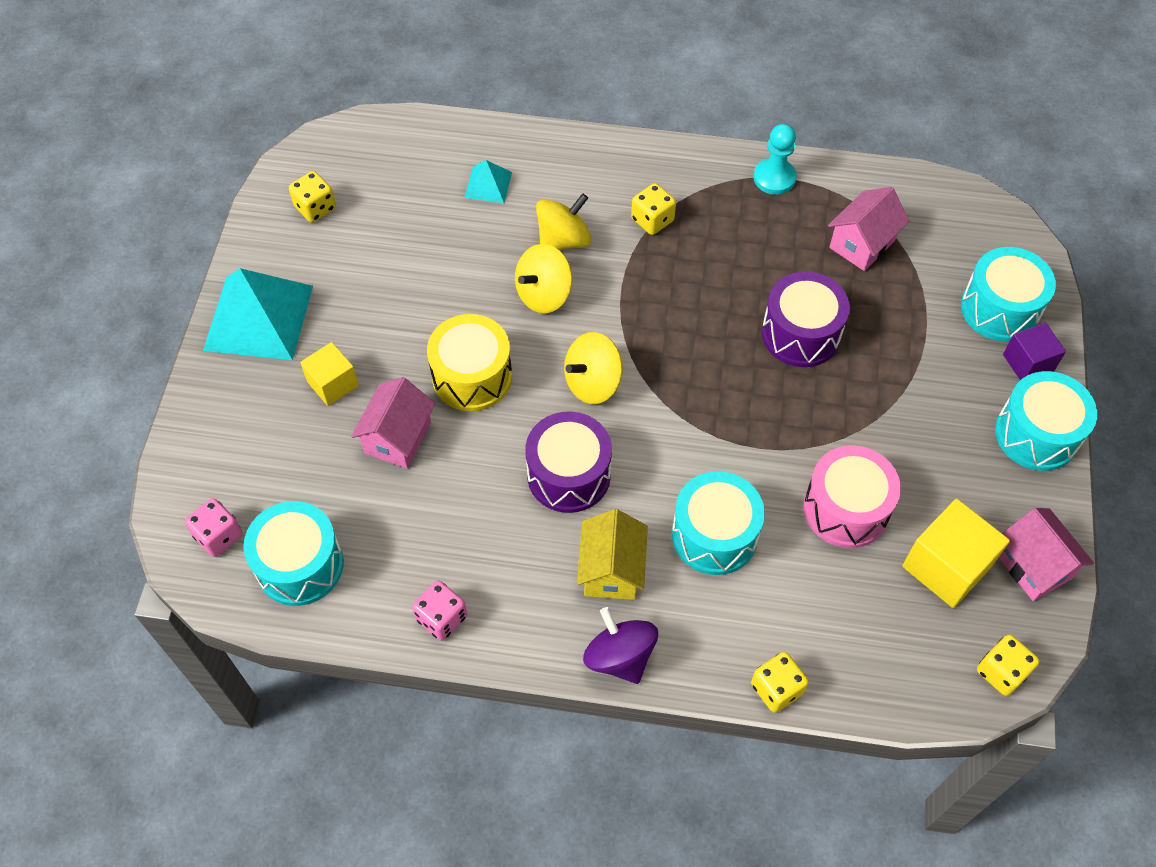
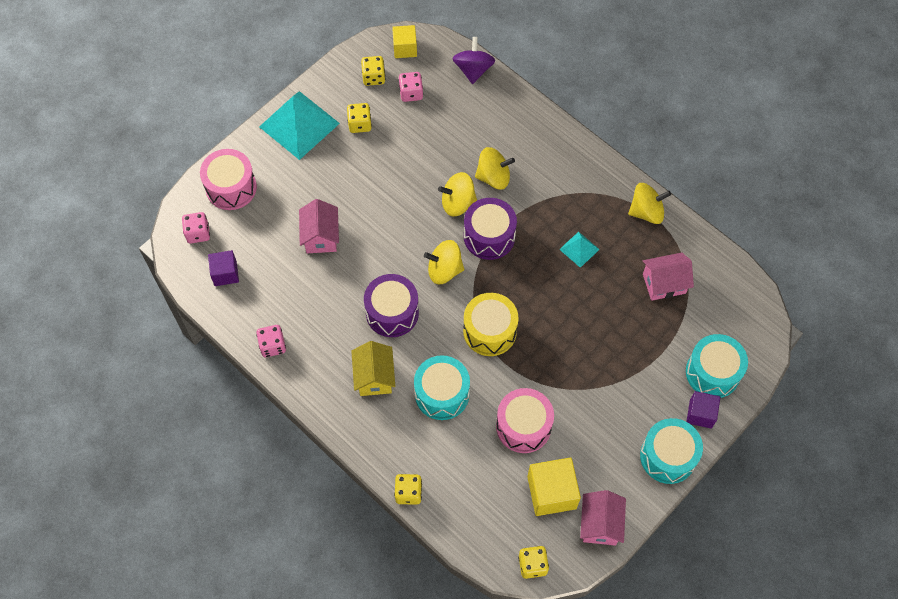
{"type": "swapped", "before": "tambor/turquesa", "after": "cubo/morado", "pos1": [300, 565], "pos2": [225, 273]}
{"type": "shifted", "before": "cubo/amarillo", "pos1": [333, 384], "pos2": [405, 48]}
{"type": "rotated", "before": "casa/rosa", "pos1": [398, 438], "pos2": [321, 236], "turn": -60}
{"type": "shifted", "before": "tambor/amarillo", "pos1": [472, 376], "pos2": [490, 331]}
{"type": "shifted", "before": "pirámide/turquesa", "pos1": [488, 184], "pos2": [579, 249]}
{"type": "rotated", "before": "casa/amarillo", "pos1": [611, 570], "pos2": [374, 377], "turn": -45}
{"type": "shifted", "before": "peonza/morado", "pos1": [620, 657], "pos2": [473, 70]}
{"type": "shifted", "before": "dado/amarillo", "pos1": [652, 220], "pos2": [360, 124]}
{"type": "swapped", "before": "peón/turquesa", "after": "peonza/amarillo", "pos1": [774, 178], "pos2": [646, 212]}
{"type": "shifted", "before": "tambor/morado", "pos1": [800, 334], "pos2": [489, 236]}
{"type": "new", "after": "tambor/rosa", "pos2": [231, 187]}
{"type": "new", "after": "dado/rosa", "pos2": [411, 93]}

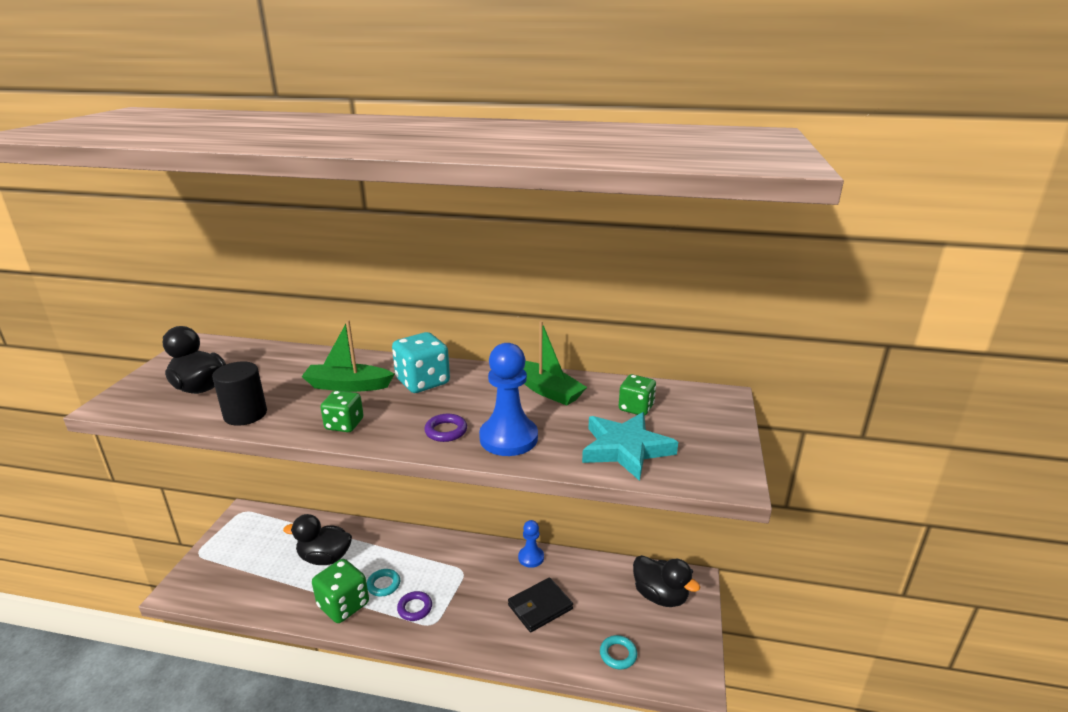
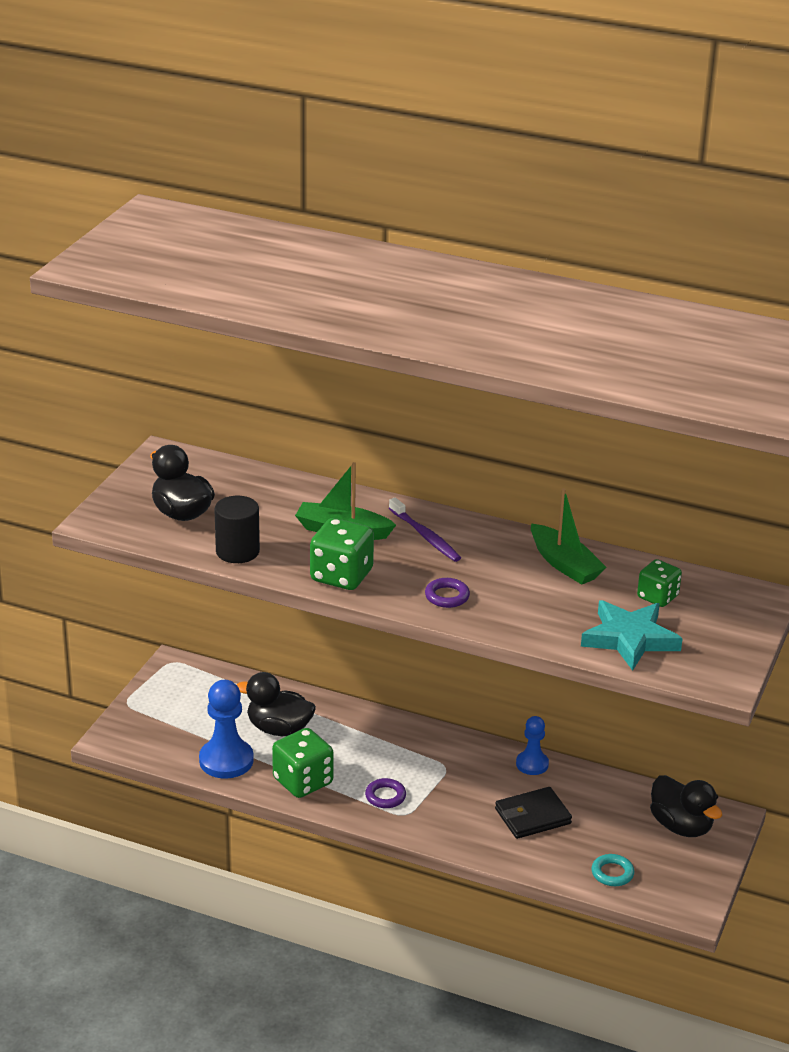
{"type": "scaled", "before": "dado/verde", "pos1": [344, 424], "pos2": [341, 576], "scale": 1.57}
{"type": "gone", "before": "anillo/turquesa", "pos1": [383, 585]}
{"type": "swapped", "before": "dado/turquesa", "after": "cepillo de dientes/morado", "pos1": [422, 382], "pos2": [426, 536]}
{"type": "shifted", "before": "peón/azul", "pos1": [508, 438], "pos2": [226, 760]}

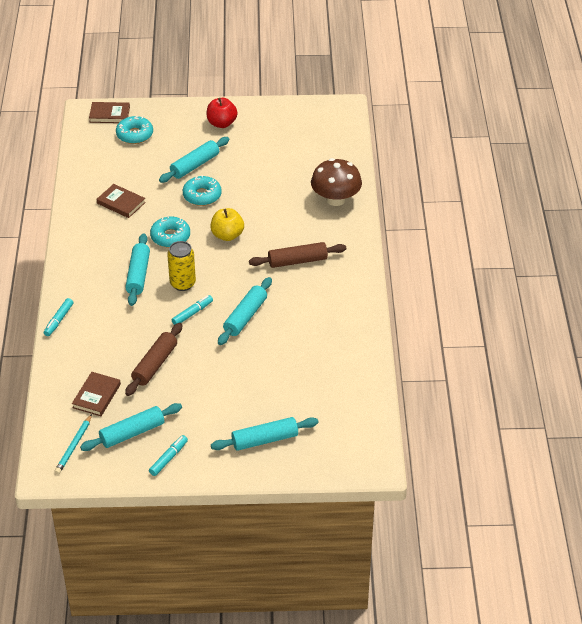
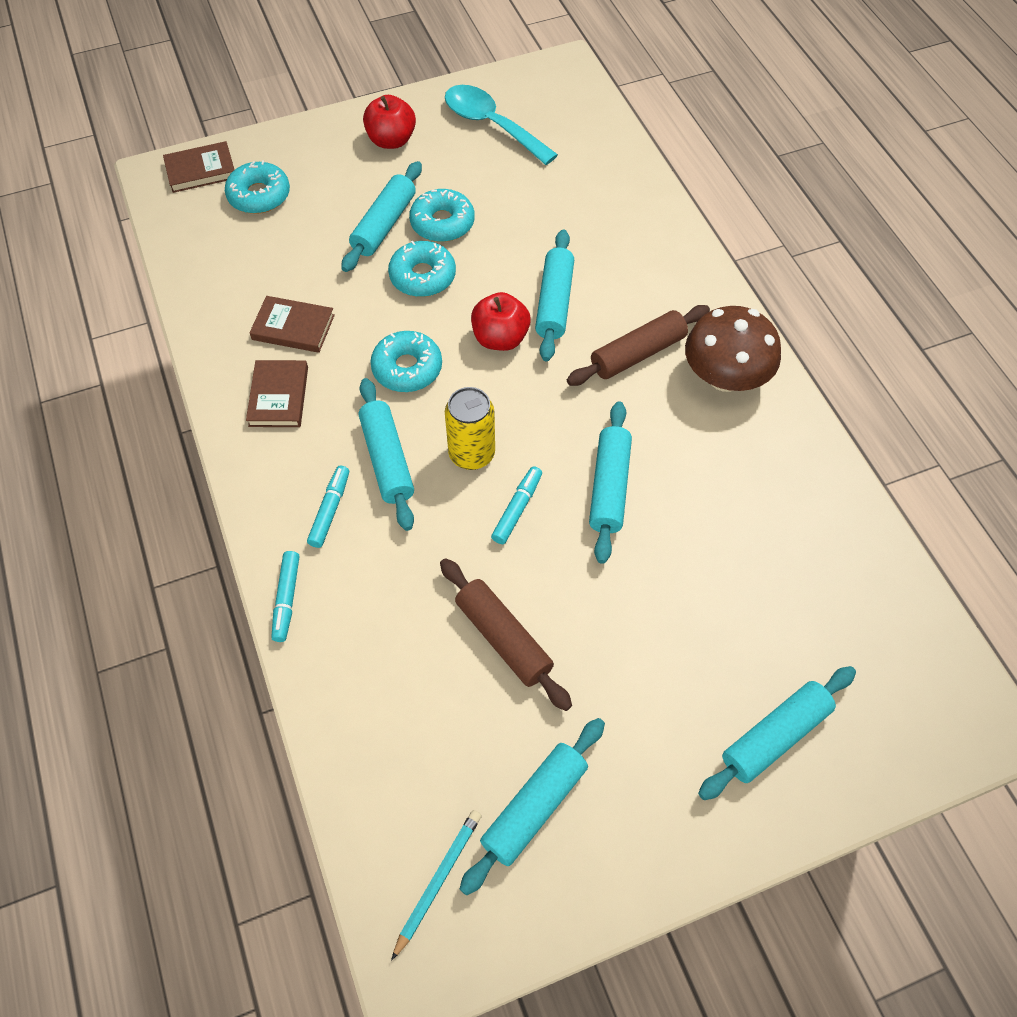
{"type": "rotated", "before": "lápiz/turquesa", "pos1": [73, 446], "pos2": [439, 880], "turn": -150}
{"type": "shifted", "before": "libro/marrón", "pos1": [96, 396], "pos2": [278, 396]}
{"type": "rotated", "before": "rodillo/marrón", "pos1": [155, 364], "pos2": [503, 638], "turn": -45}
{"type": "shifted", "before": "rotulador/turquesa", "pos1": [168, 458], "pos2": [330, 510]}
{"type": "repainted", "before": "manzana/amarillo", "after": "manzana/rojo", "pos1": [227, 235], "pos2": [500, 338]}
{"type": "shifted", "before": "seta/marrón", "pos1": [335, 199], "pos2": [725, 377]}
{"type": "new", "after": "rosquilla/turquesa", "pos2": [442, 223]}
{"type": "new", "after": "cuchara/turquesa", "pos2": [492, 125]}
{"type": "new", "after": "rodillo/turquesa", "pos2": [554, 302]}

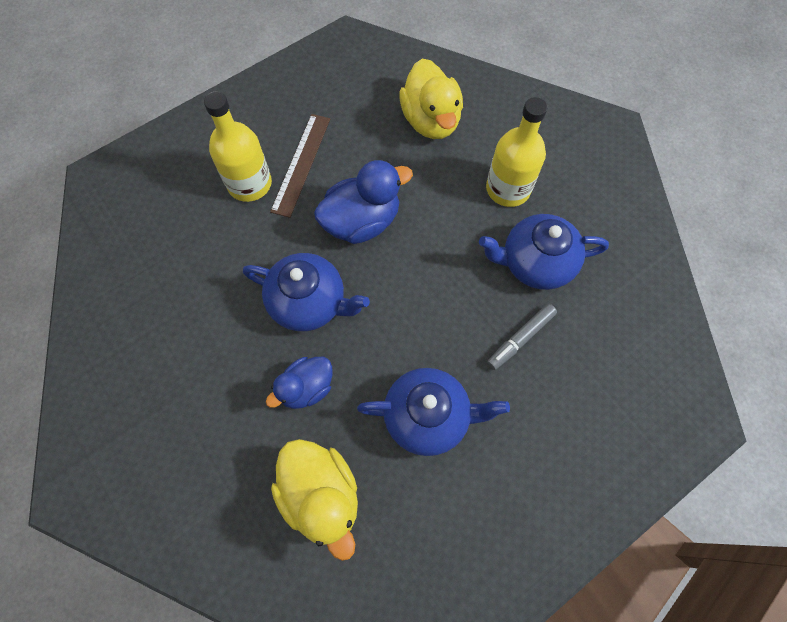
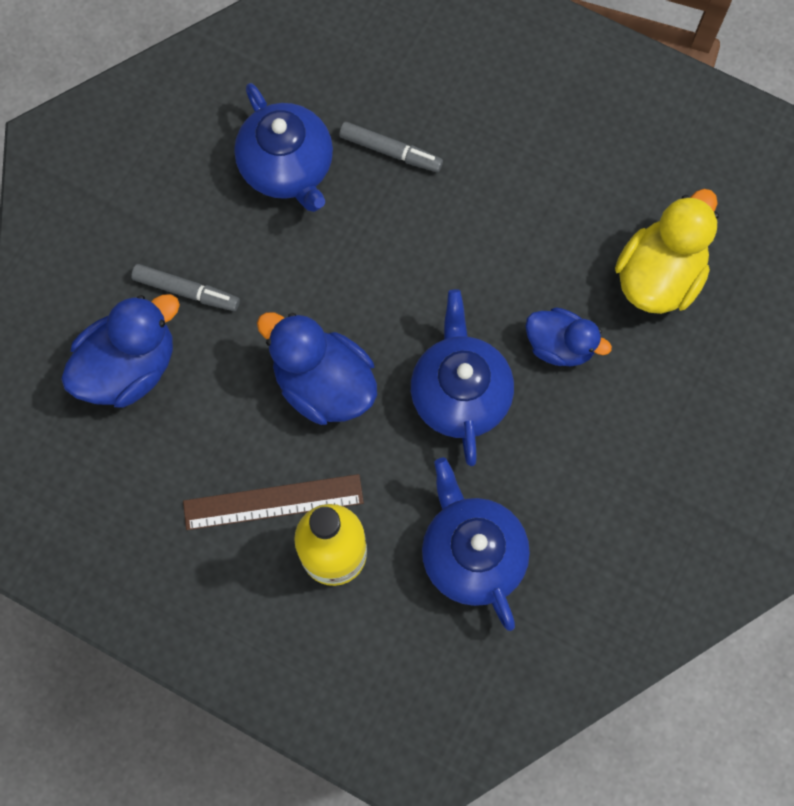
{"type": "shifted", "before": "tetera/azul", "pos1": [428, 416], "pos2": [471, 554]}
{"type": "repainted", "before": "pato/amarillo", "after": "pato/azul", "pos1": [431, 120], "pos2": [129, 367]}
{"type": "gone", "before": "botella/amarillo", "pos1": [508, 189]}
{"type": "new", "after": "rotulador/gris", "pos2": [187, 291]}

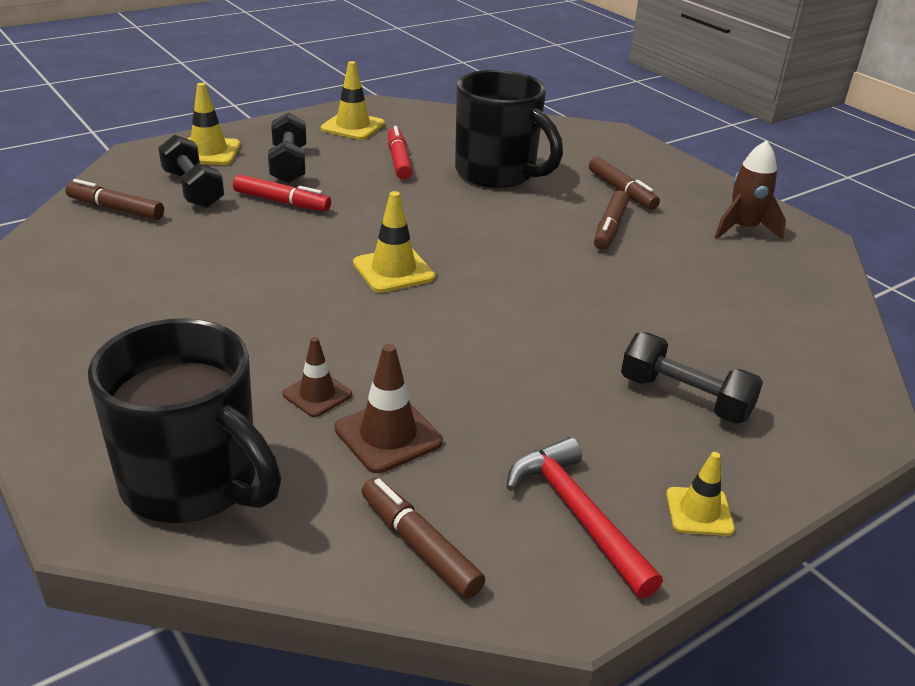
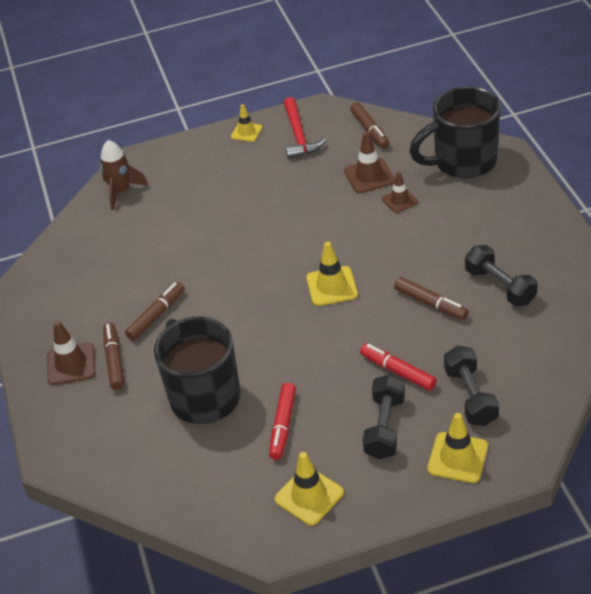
{"type": "shifted", "before": "rotulador/marrón", "pos1": [116, 209], "pos2": [430, 304]}
{"type": "rotated", "before": "taza/negro", "pos1": [194, 483], "pos2": [462, 162], "turn": -75}
{"type": "shifted", "before": "mancuerna/negro", "pos1": [684, 398], "pos2": [500, 286]}
{"type": "shifted", "before": "cohete/marrón", "pos1": [743, 229], "pos2": [121, 191]}
{"type": "new", "after": "cono de tráfico/marrón", "pos2": [71, 364]}

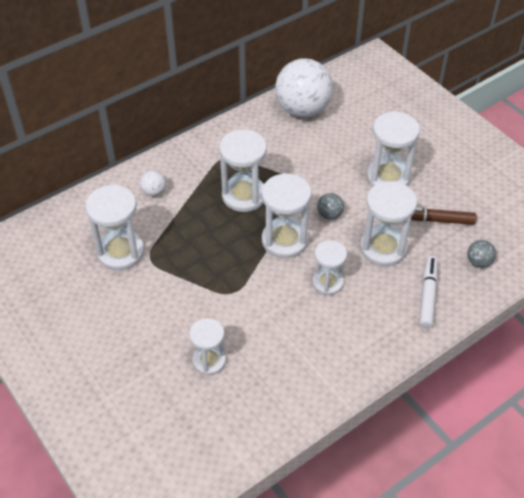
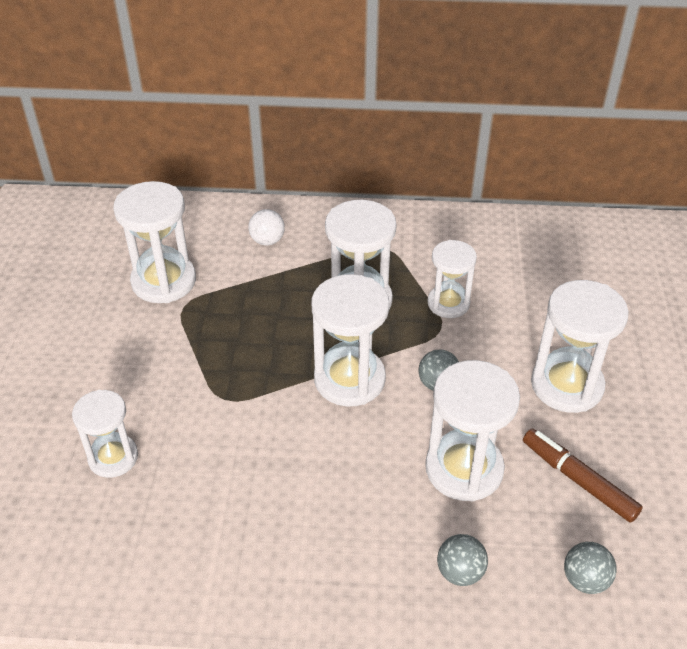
{"type": "gone", "before": "pelota/blanco", "pos1": [303, 109]}
{"type": "shifted", "before": "reloj de arena/blanco", "pos1": [327, 283], "pos2": [448, 303]}
{"type": "swapped", "before": "rotulador/blanco", "after": "pelota/gris", "pos1": [427, 295], "pos2": [460, 572]}

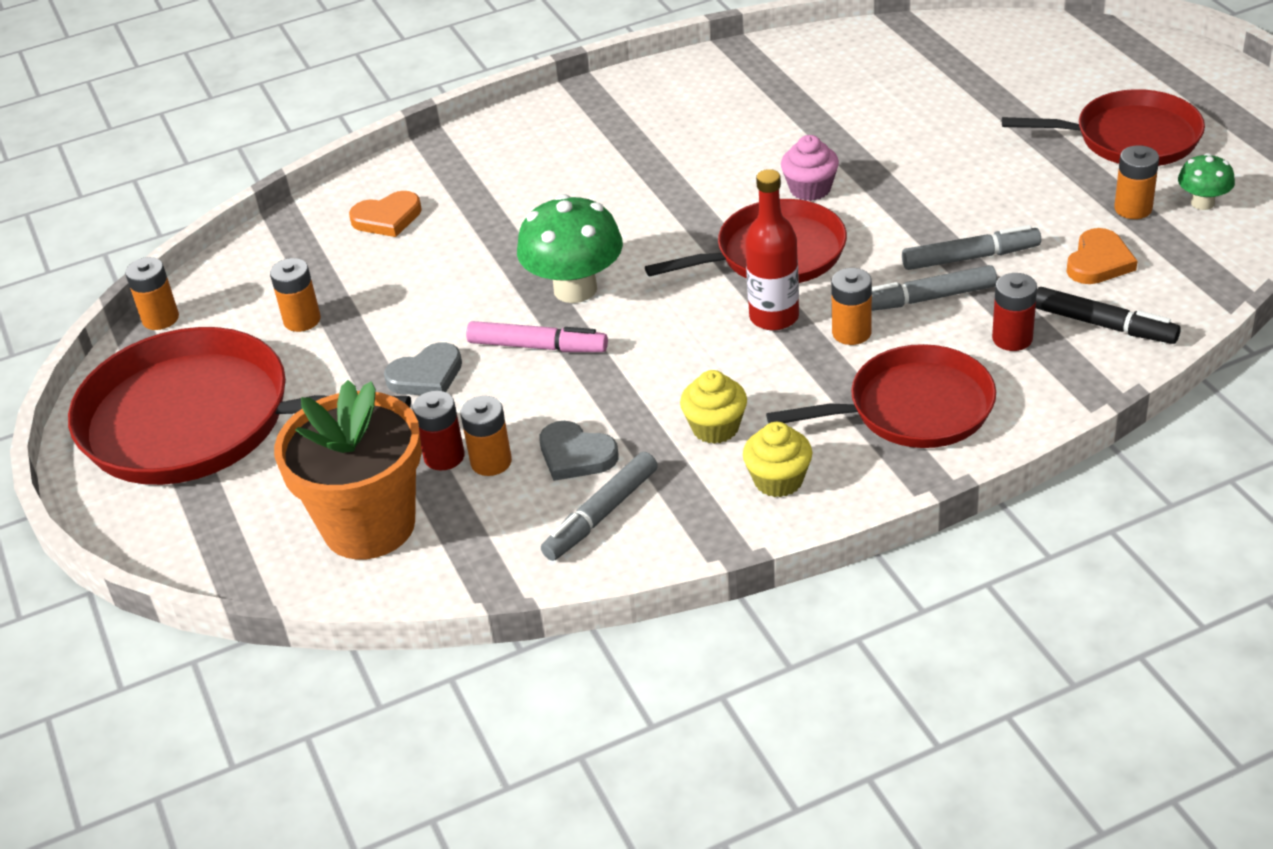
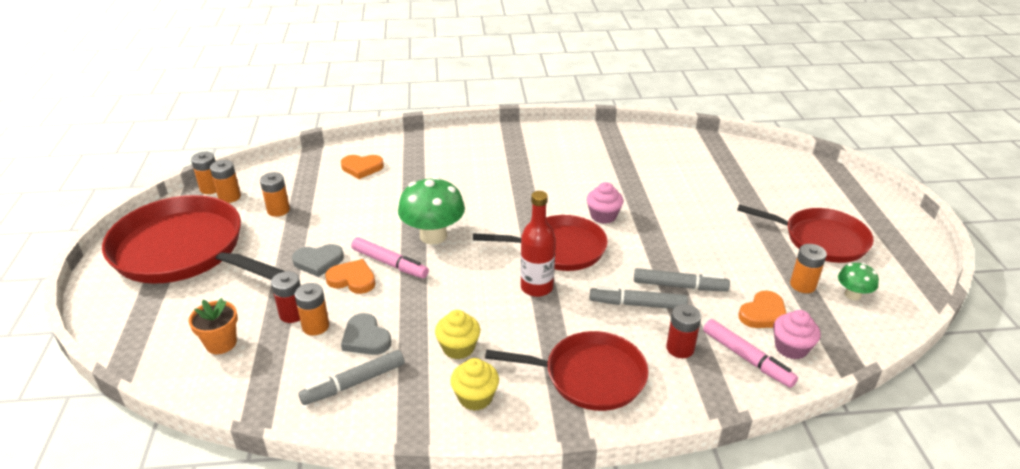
{"type": "scaled", "before": "maceta/naranja", "pos1": [369, 525], "pos2": [221, 343], "scale": 0.49}
{"type": "shifted", "before": "pila/naranja", "pos1": [851, 333], "pos2": [229, 197]}
{"type": "repainted", "before": "rotulador/negro", "after": "rotulador/rosa", "pos1": [1104, 325], "pos2": [747, 358]}
{"type": "new", "after": "corazón/naranja", "pos2": [352, 279]}
{"type": "new", "after": "magdalena/rosa", "pos2": [791, 348]}

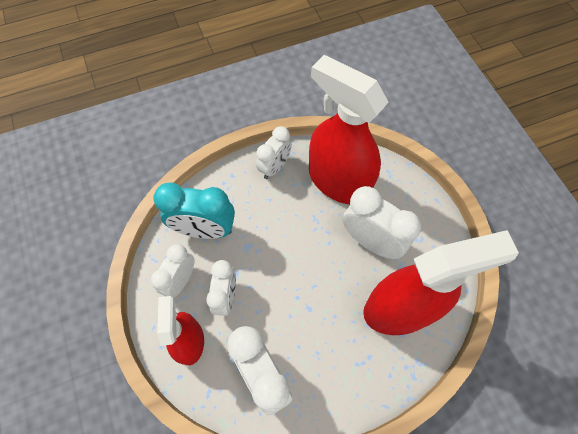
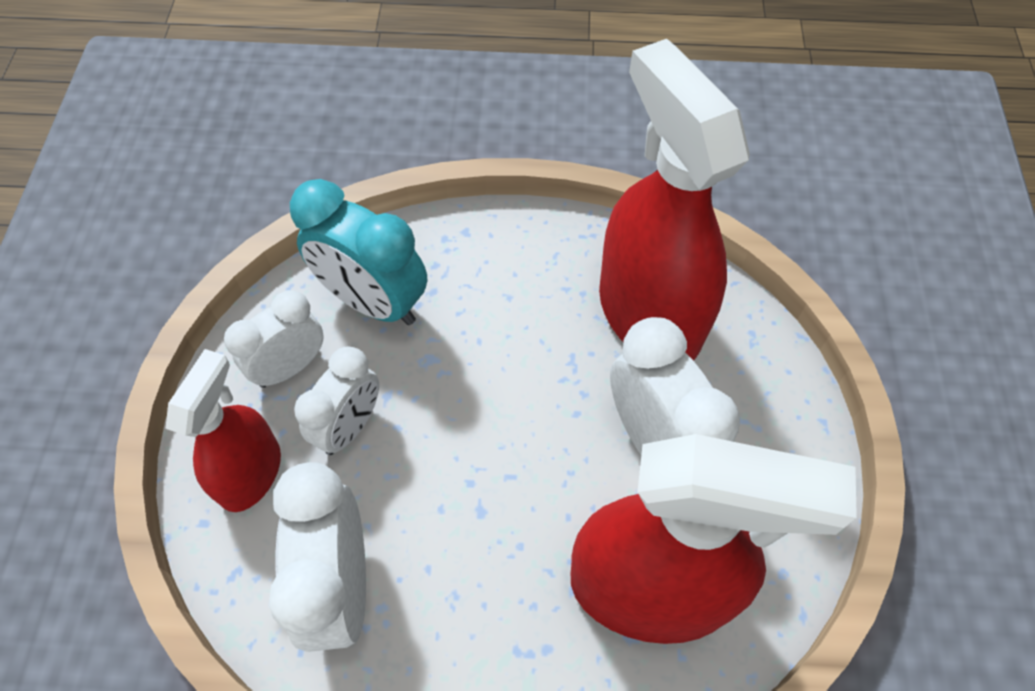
{"type": "gone", "before": "despertador/blanco", "pos1": [274, 167]}

